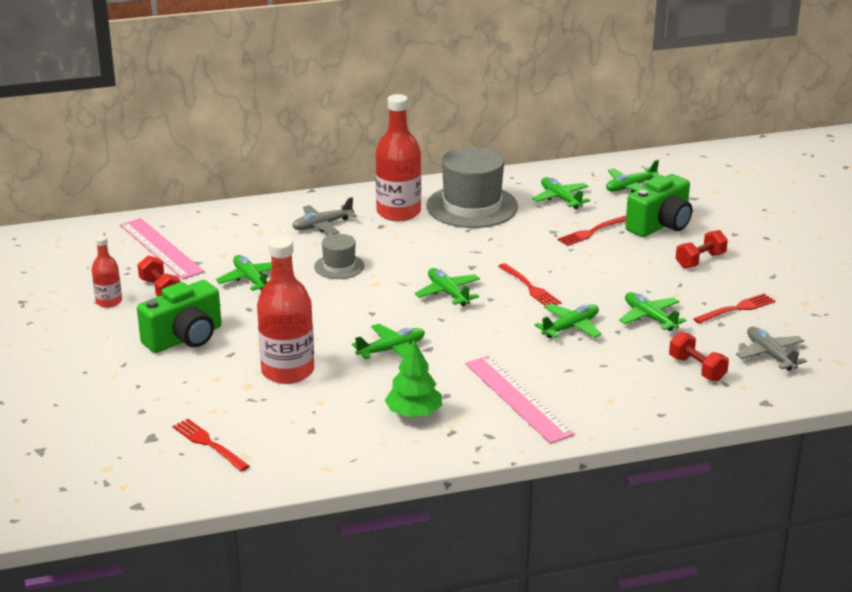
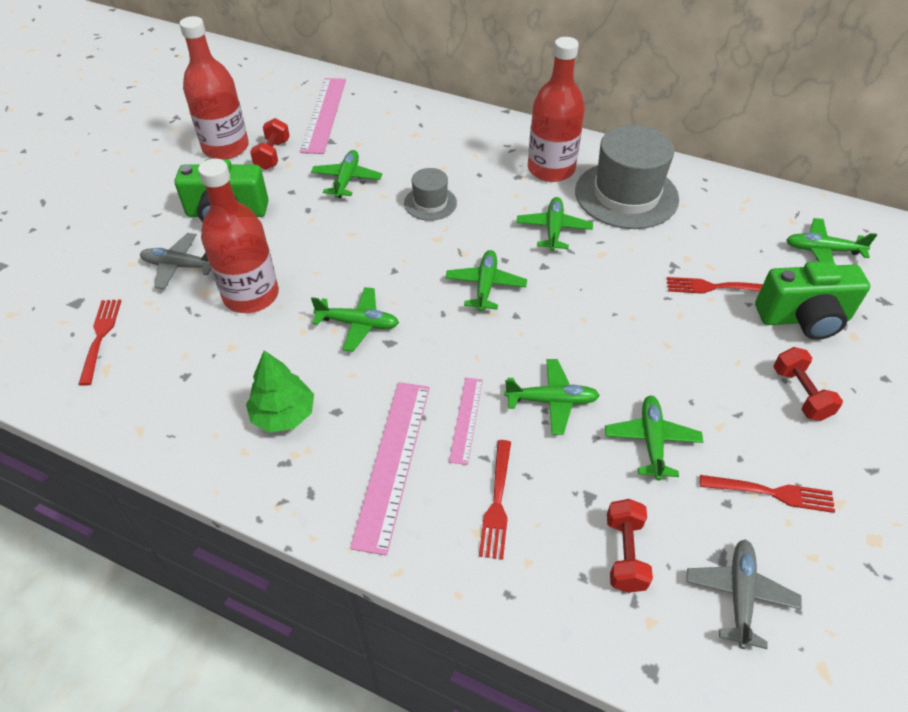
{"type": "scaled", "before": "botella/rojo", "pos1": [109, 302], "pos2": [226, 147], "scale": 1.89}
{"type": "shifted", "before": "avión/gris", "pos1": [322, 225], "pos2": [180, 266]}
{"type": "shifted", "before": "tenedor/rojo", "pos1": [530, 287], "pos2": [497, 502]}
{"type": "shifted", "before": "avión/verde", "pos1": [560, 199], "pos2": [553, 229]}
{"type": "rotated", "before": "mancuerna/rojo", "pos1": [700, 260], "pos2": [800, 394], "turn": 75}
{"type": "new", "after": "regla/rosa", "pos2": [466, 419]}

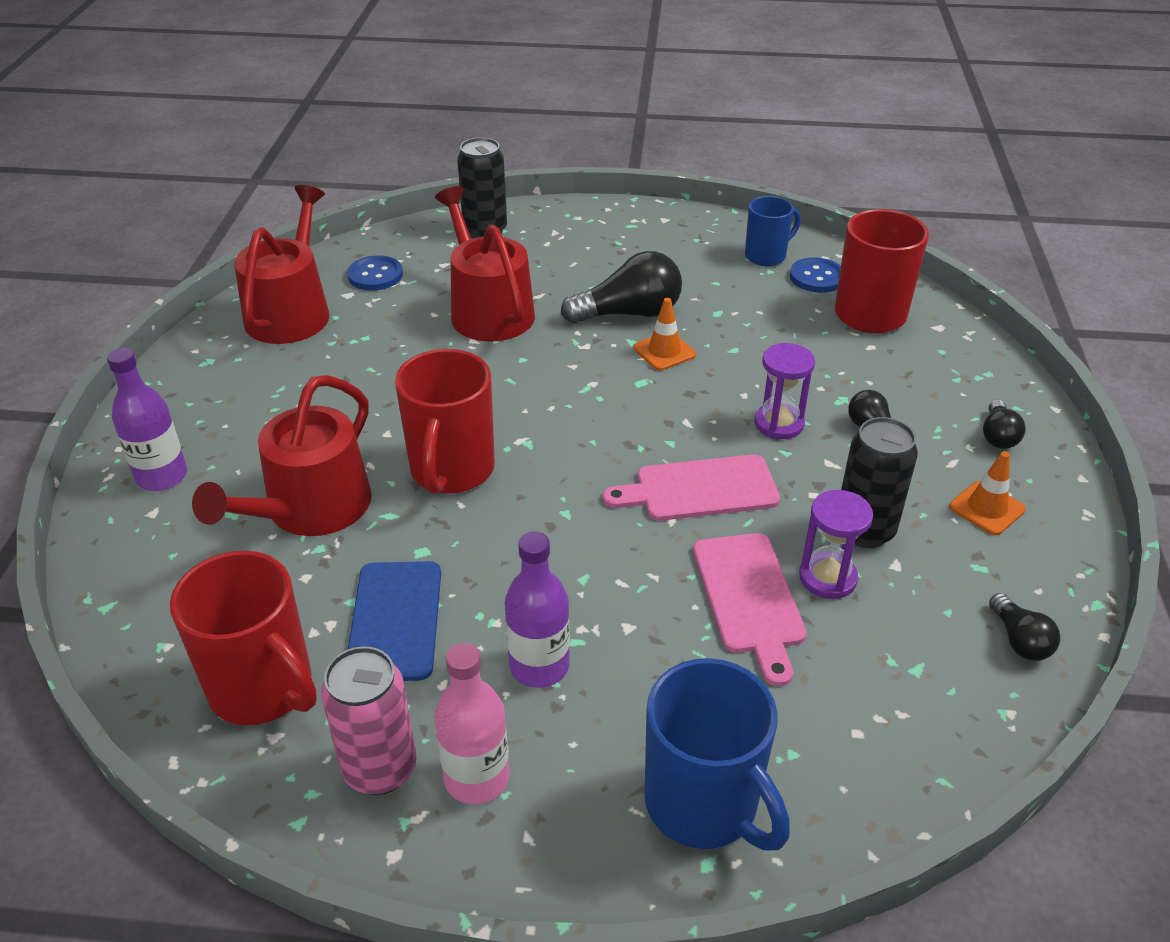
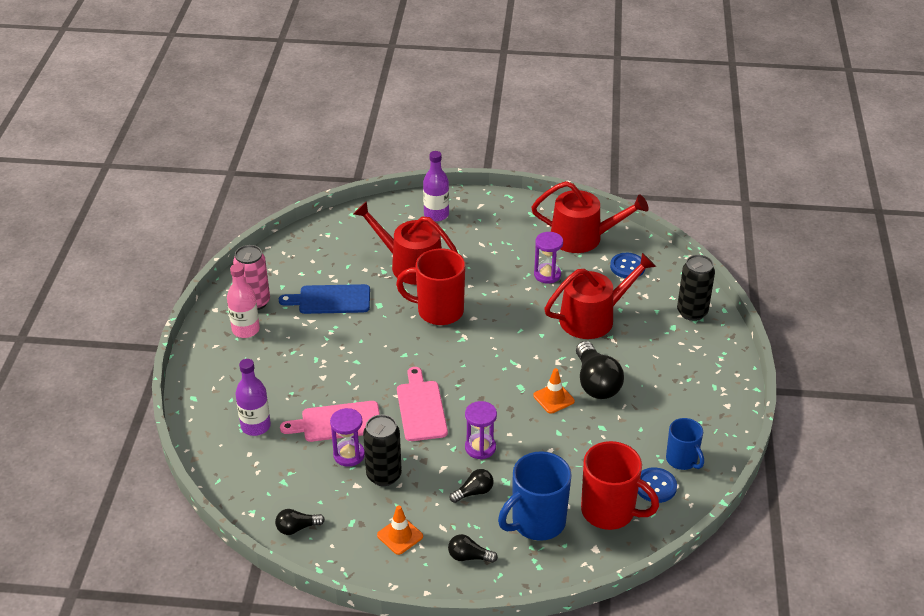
{"type": "gone", "before": "taza/rojo", "pos1": [263, 689]}
{"type": "shifted", "before": "botella/morado", "pos1": [539, 666], "pos2": [255, 426]}
{"type": "shifted", "before": "taza/azul", "pos1": [704, 805], "pos2": [537, 522]}
{"type": "new", "after": "reloj de arena/morado", "pos2": [547, 275]}

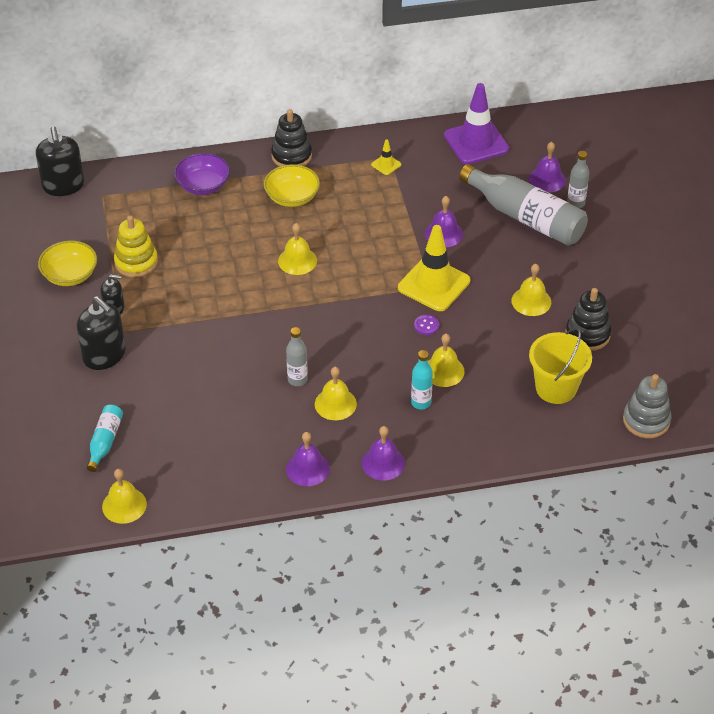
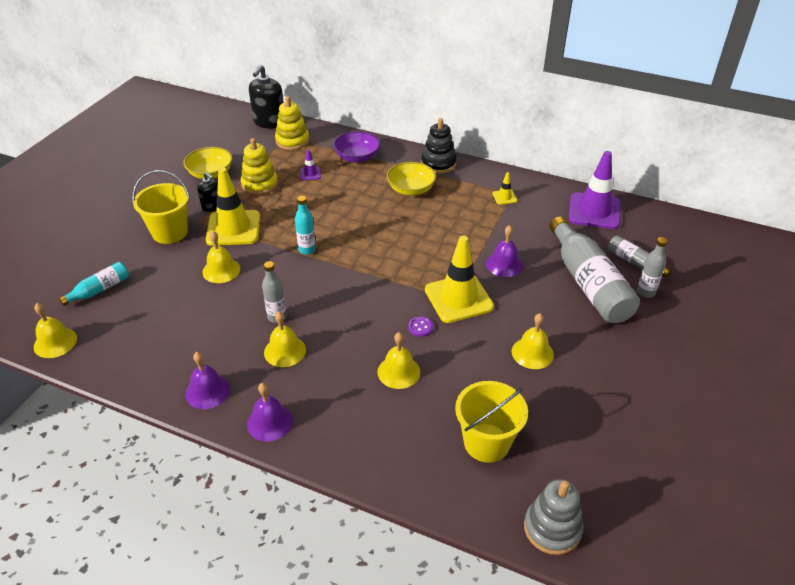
{"type": "swapped", "before": "dispensador de jabón/negro", "after": "balde/amarillo", "pos1": [104, 355], "pos2": [170, 232]}
{"type": "shifted", "before": "campana/amarillo", "pos1": [297, 261], "pos2": [221, 270]}
{"type": "shifted", "before": "botella/turquesa", "pos1": [421, 402], "pos2": [307, 250]}
{"type": "swapped", "before": "campana/morado", "after": "botella/gris", "pos1": [547, 179], "pos2": [634, 262]}
{"type": "gone", "before": "juguete apilable/negro", "pos1": [587, 334]}
{"type": "new", "after": "cono de tráfico/amarillo", "pos2": [233, 228]}
{"type": "new", "after": "juguete apilable/amarillo", "pos2": [292, 141]}
{"type": "new", "after": "cono de tráfico/morado", "pos2": [310, 174]}

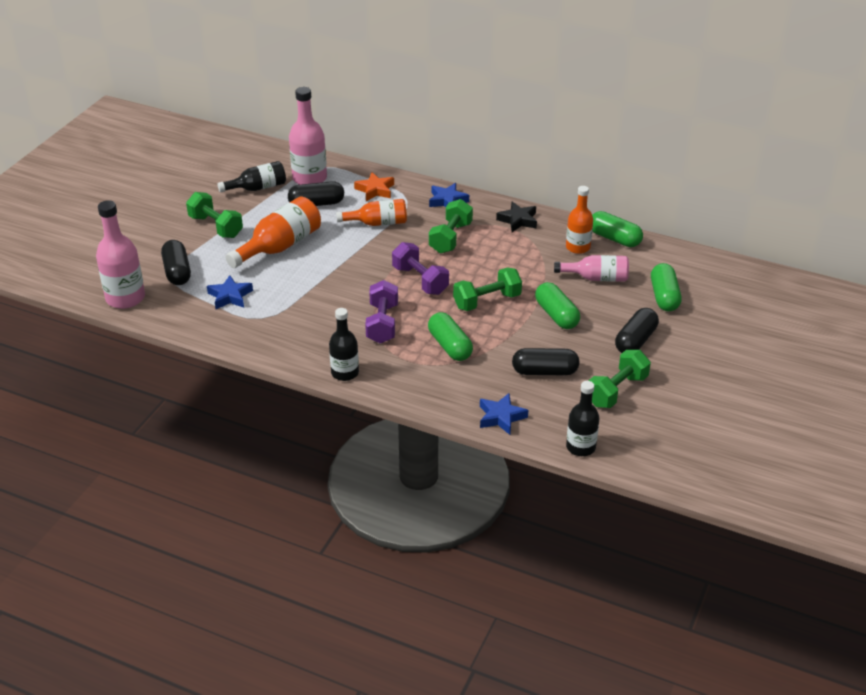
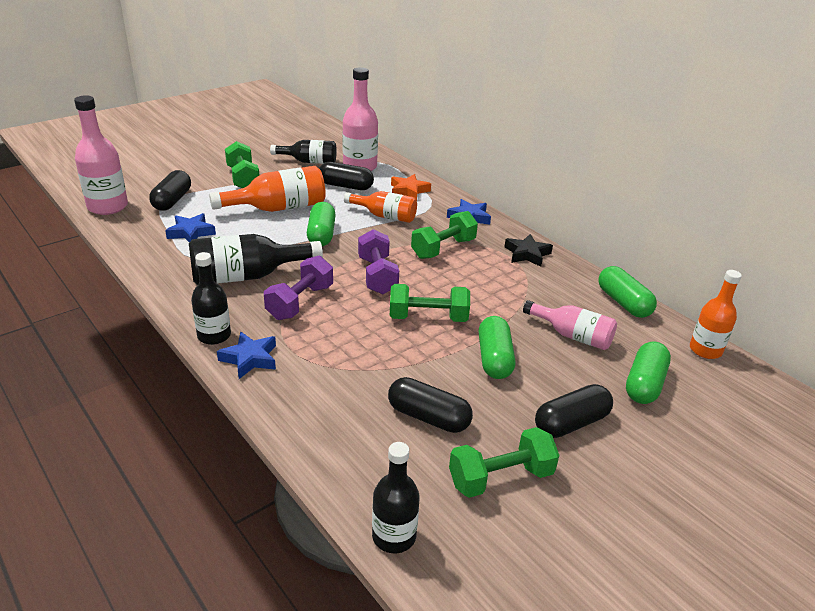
{"type": "shifted", "before": "cápsula/verde", "pos1": [450, 346], "pos2": [321, 234]}
{"type": "shifted", "before": "estrella/azul", "pos1": [501, 417], "pos2": [250, 358]}
{"type": "shifted", "before": "botella/naranja", "pos1": [578, 247], "pos2": [705, 350]}
{"type": "new", "after": "botella/negro", "pos2": [247, 276]}

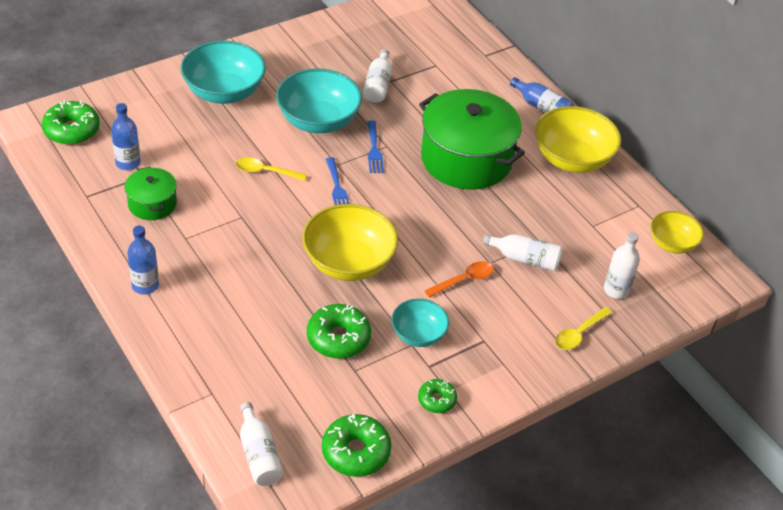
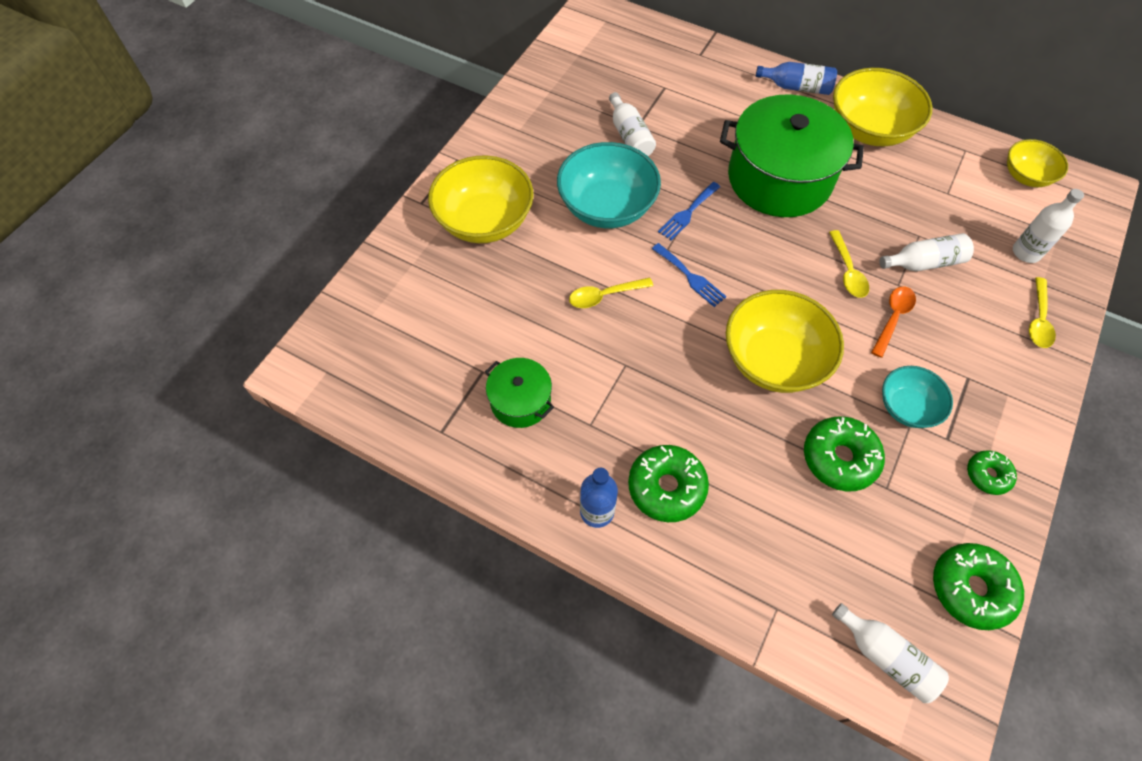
{"type": "shifted", "before": "rosquilla/verde", "pos1": [72, 130], "pos2": [666, 487]}
{"type": "gone", "before": "botella/azul", "pos1": [128, 163]}
{"type": "repainted", "before": "cuenco/turquesa", "after": "cuenco/amarillo", "pos1": [224, 92], "pos2": [485, 221]}
{"type": "rotated", "before": "tenedor/azul", "pos1": [374, 150], "pos2": [687, 213], "turn": 75}
{"type": "new", "after": "cuchara/amarillo", "pos2": [848, 271]}

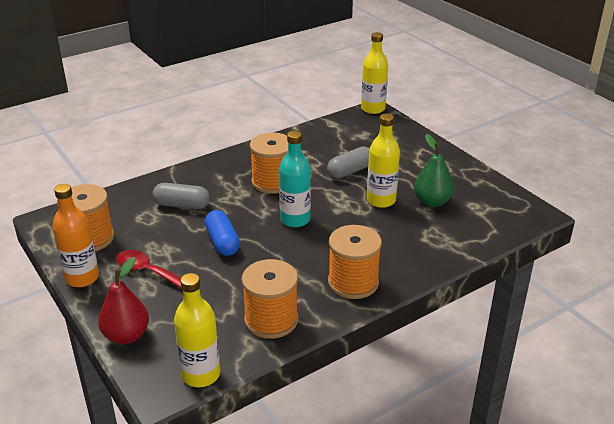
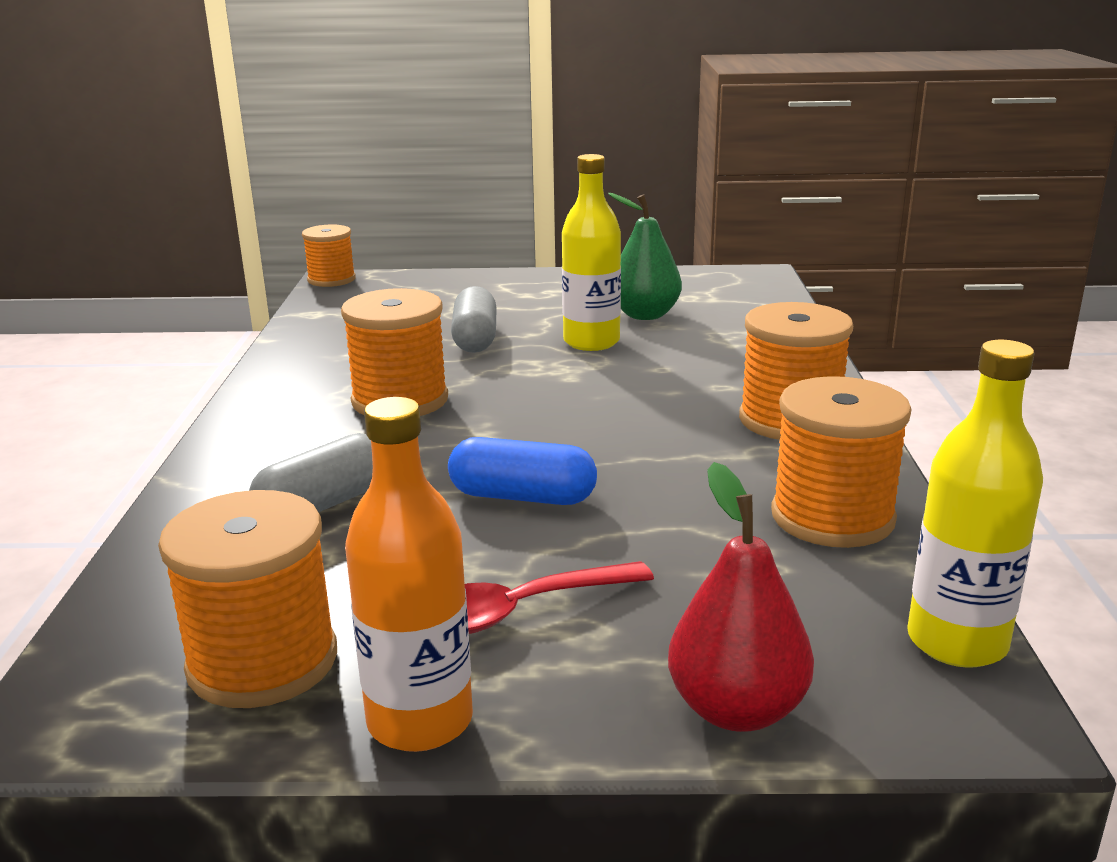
{"type": "gone", "before": "botella/turquesa", "pos1": [295, 219]}
{"type": "swapped", "before": "botella/amarillo", "after": "carrete/naranja", "pos1": [373, 109], "pos2": [331, 280]}

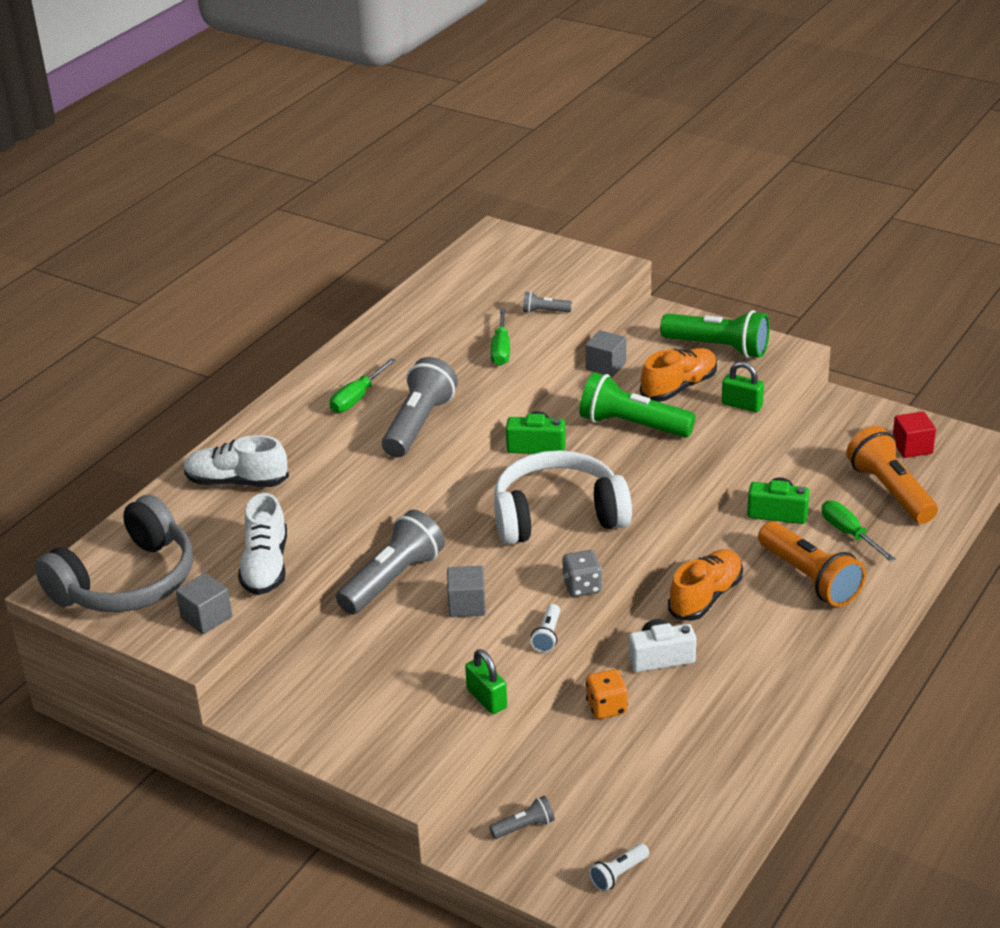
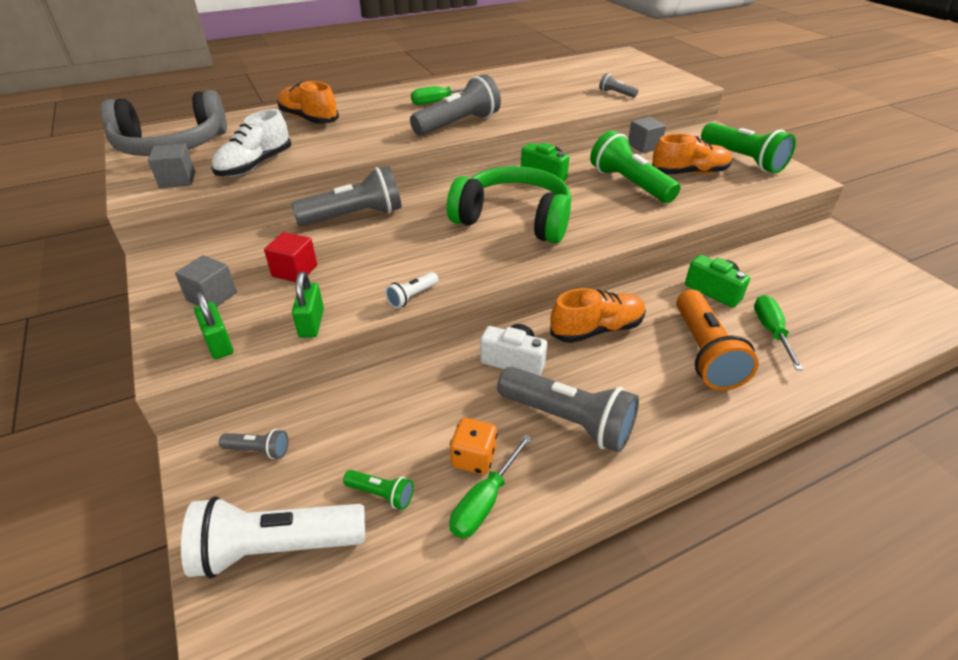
{"type": "repainted", "before": "zapato/blanco", "after": "zapato/naranja", "pos1": [236, 482], "pos2": [309, 119]}
{"type": "shifted", "before": "cubo/gris", "pos1": [467, 605], "pos2": [212, 297]}
{"type": "shifted", "before": "destornillador/verde", "pos1": [501, 349], "pos2": [485, 502]}
{"type": "repainted", "before": "auriculares/blanco", "after": "auriculares/verde", "pos1": [558, 516], "pos2": [513, 219]}
{"type": "gone", "before": "dado/gris", "pos1": [582, 587]}
{"type": "shifted", "before": "dado/naranja", "pos1": [606, 707], "pos2": [474, 458]}
{"type": "scaled", "before": "lámpara de mano/blanco", "pos1": [618, 874], "pos2": [276, 547], "scale": 2.19}
{"type": "shifted", "before": "candado/verde", "pos1": [742, 405], "pos2": [219, 344]}
{"type": "gone", "before": "lámpara de mano/naranja", "pos1": [890, 491]}
{"type": "shifted", "before": "cubo/rojo", "pos1": [912, 447], "pos2": [294, 271]}
{"type": "new", "after": "lámpara de mano/verde", "pos2": [381, 494]}
{"type": "new", "after": "lámpara de mano/gris", "pos2": [568, 421]}

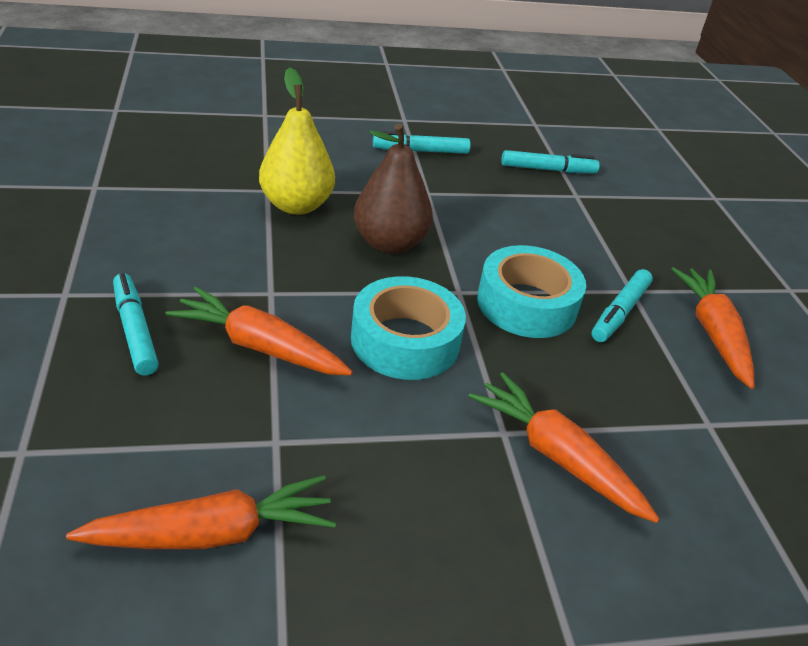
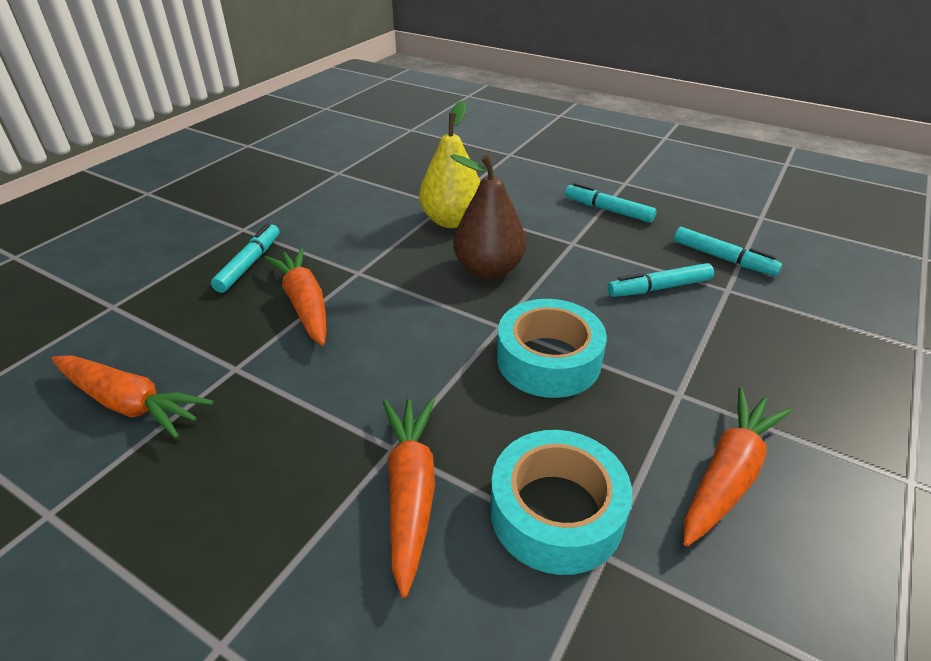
{"type": "shifted", "before": "cinta adhesiva/turquesa", "pos1": [405, 341], "pos2": [556, 512]}
{"type": "shifted", "before": "rotulador/turquesa", "pos1": [619, 312], "pos2": [659, 288]}

